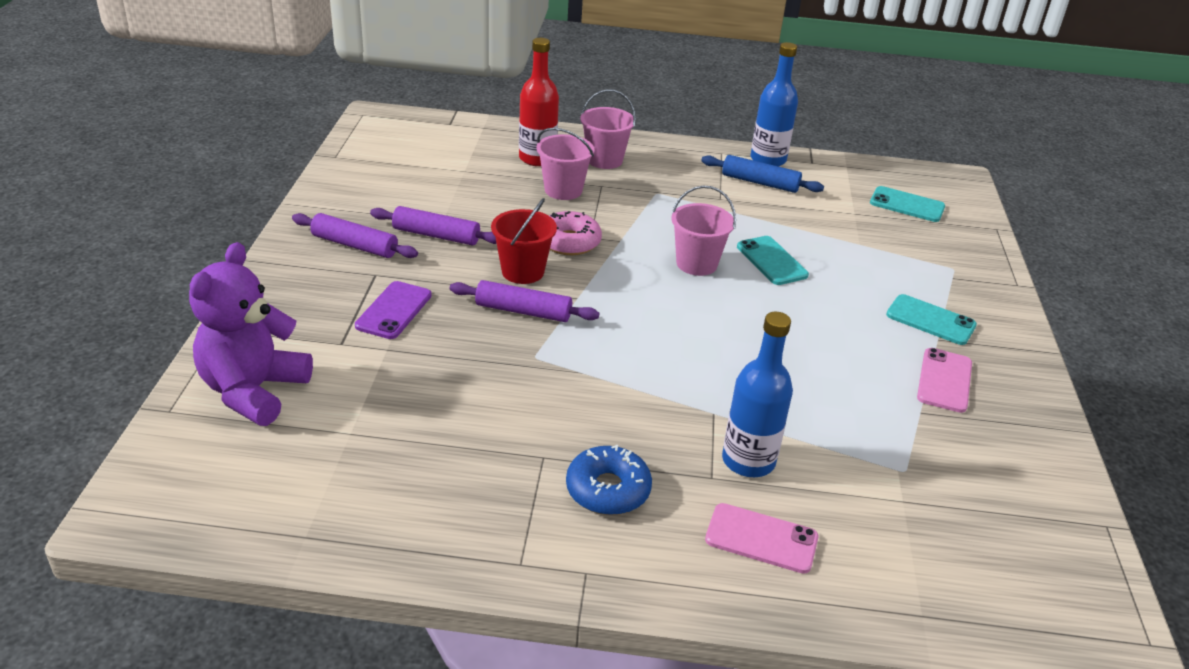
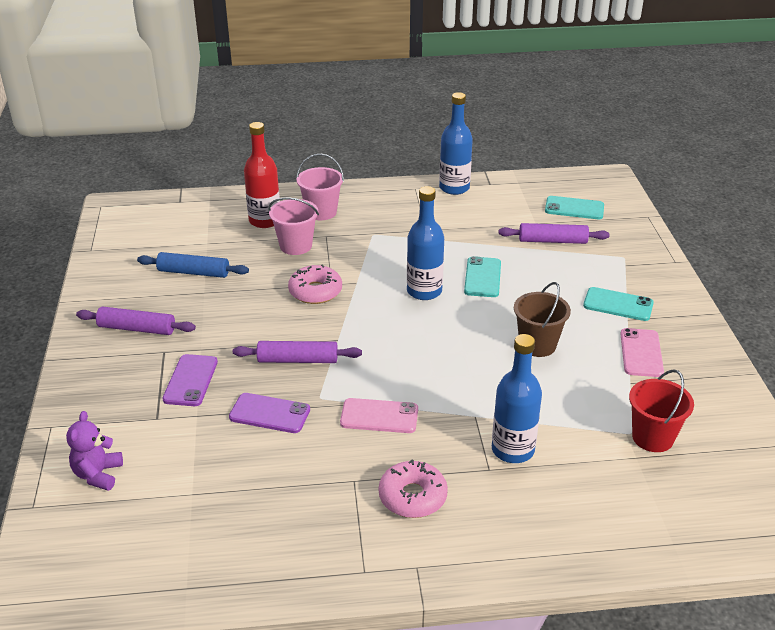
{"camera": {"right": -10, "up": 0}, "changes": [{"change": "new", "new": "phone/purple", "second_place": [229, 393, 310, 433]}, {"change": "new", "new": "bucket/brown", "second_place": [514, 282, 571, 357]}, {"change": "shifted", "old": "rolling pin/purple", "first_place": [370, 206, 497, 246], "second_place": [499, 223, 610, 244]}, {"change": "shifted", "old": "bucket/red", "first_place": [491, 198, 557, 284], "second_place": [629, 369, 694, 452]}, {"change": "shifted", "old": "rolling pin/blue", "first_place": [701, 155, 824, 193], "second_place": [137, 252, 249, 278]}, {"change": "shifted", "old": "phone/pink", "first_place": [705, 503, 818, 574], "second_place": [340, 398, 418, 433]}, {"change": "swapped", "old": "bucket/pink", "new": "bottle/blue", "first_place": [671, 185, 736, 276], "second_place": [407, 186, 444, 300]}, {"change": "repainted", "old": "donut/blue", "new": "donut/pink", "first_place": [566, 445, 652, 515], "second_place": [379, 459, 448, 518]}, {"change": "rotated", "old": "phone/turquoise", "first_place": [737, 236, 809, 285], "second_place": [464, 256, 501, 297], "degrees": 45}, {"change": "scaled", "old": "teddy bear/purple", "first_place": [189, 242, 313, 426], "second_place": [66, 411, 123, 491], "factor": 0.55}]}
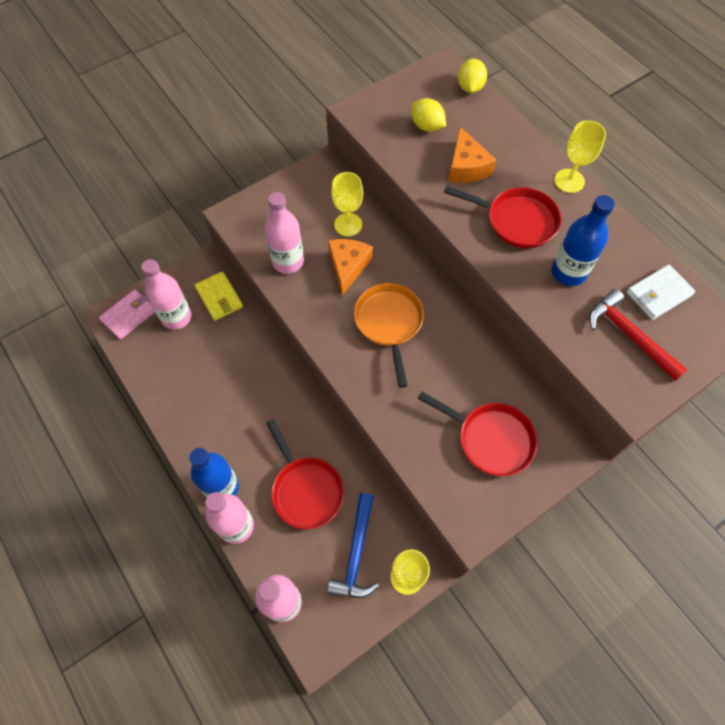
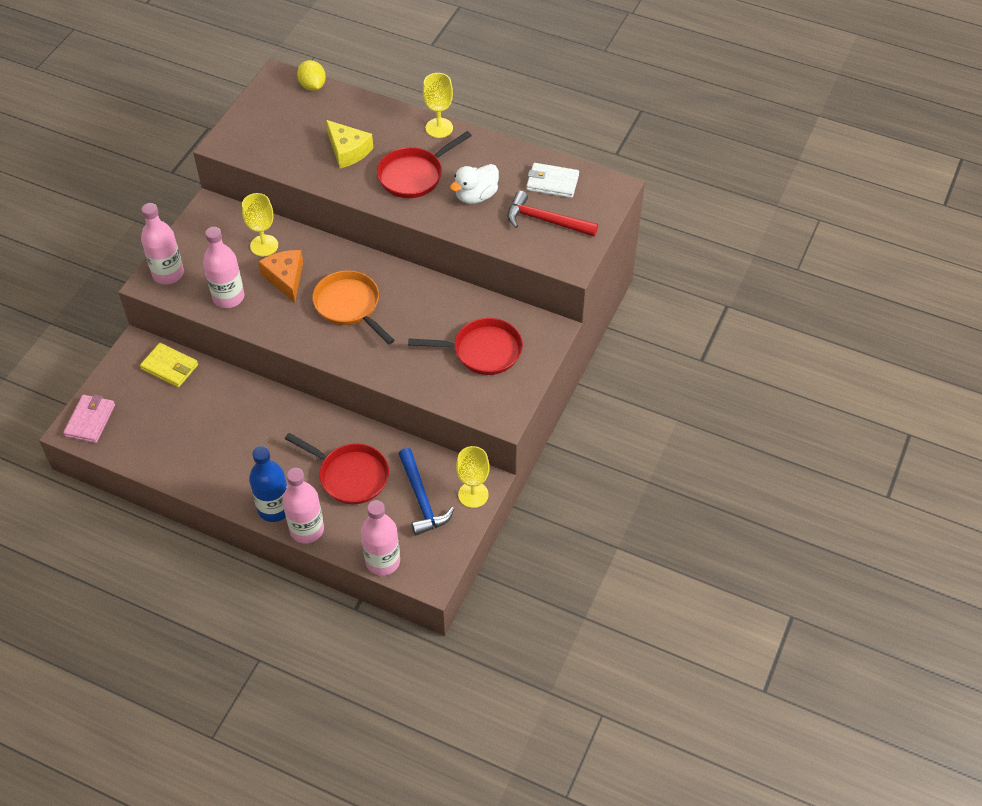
{"camera": {"right": -30, "up": -10}, "changes": [{"change": "gone", "old": "lemon/yellow", "first_place": [411, 98, 446, 132]}, {"change": "shifted", "old": "bottle/pink", "first_place": [141, 259, 191, 330], "second_place": [141, 203, 184, 285]}, {"change": "swapped", "old": "bottle/blue", "new": "duck/white", "first_place": [551, 195, 615, 286], "second_place": [450, 164, 499, 204]}, {"change": "repainted", "old": "cheese/orange", "new": "cheese/yellow", "first_place": [448, 127, 496, 183], "second_place": [326, 120, 373, 168]}, {"change": "rotated", "old": "pan/red", "first_place": [444, 186, 562, 249], "second_place": [377, 131, 472, 198], "degrees": 150}, {"change": "rotated", "old": "wallet/white", "first_place": [626, 265, 695, 320], "second_place": [526, 163, 579, 198], "degrees": 75}]}
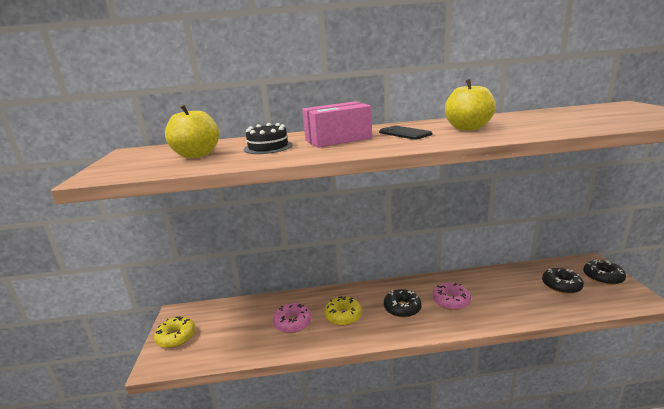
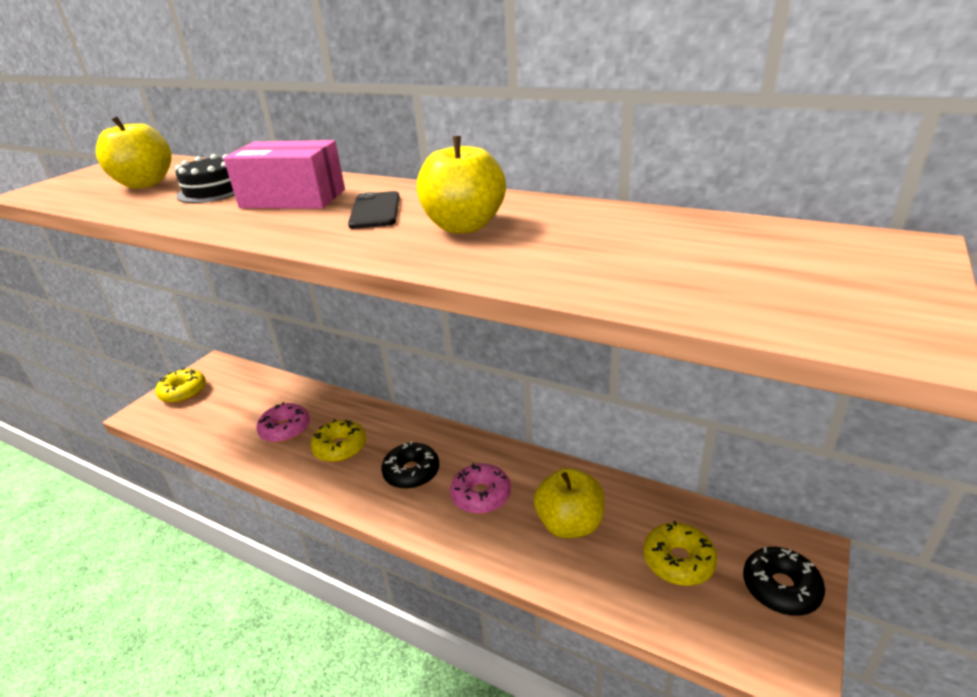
{"camera": {"right": 35, "up": 10}, "changes": [{"change": "new", "new": "apple/yellow", "second_place": [534, 468, 605, 538]}, {"change": "repainted", "old": "donut/black", "new": "donut/yellow", "first_place": [542, 268, 584, 294], "second_place": [644, 521, 717, 586]}]}
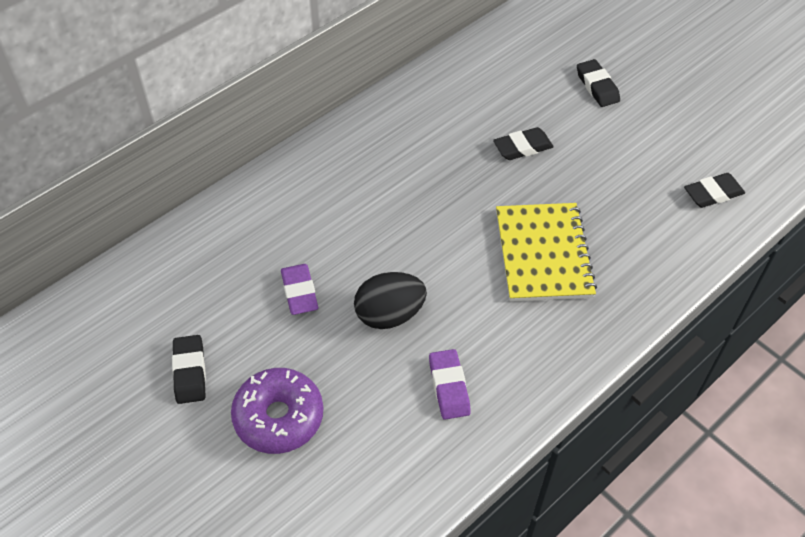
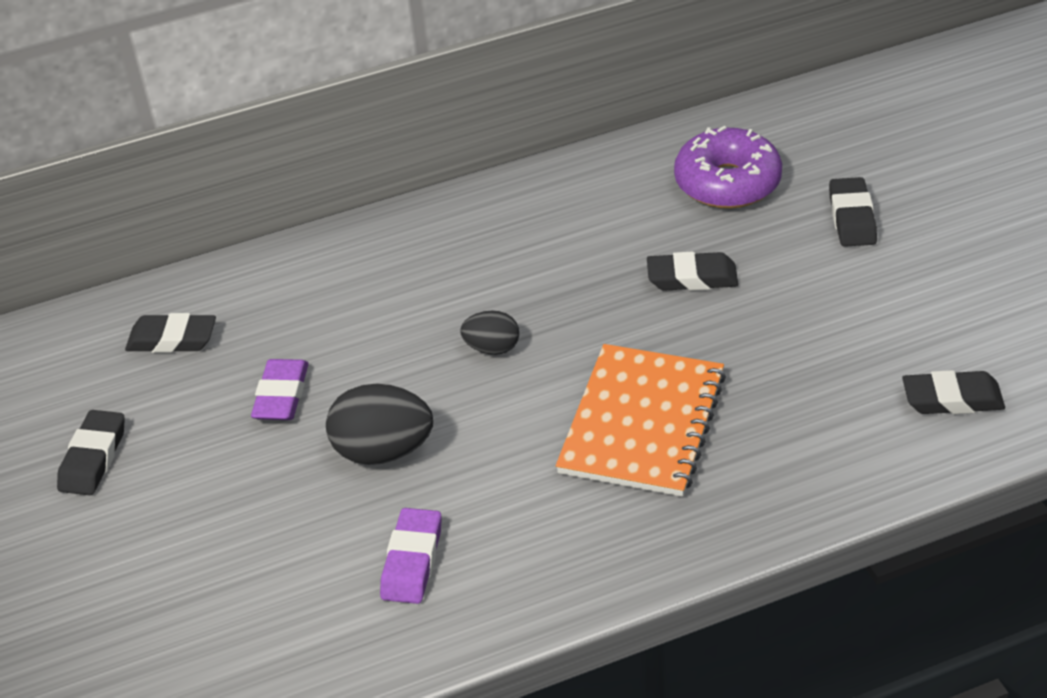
{"camera": {"right": 25, "up": -10}, "changes": [{"change": "new", "new": "eraser/black", "second_place": [125, 313, 216, 353]}, {"change": "new", "new": "egg/black", "second_place": [460, 311, 519, 355]}, {"change": "shifted", "old": "donut/purple", "first_place": [231, 368, 323, 454], "second_place": [674, 126, 782, 209]}, {"change": "repainted", "old": "notebook/yellow", "new": "notebook/orange", "first_place": [496, 203, 597, 302], "second_place": [556, 344, 726, 497]}]}
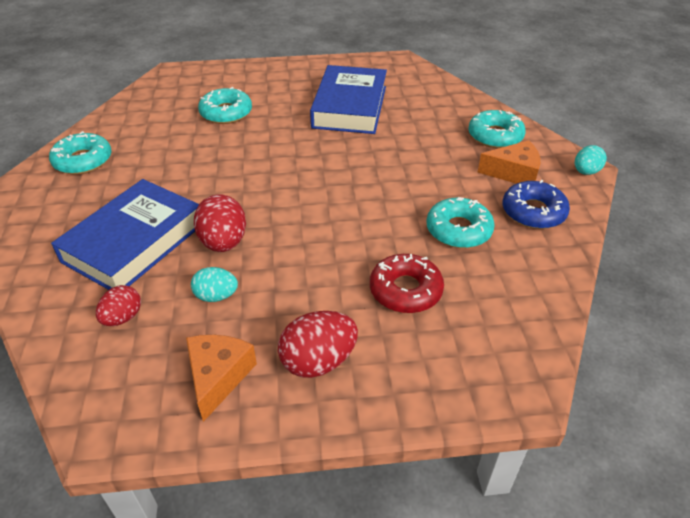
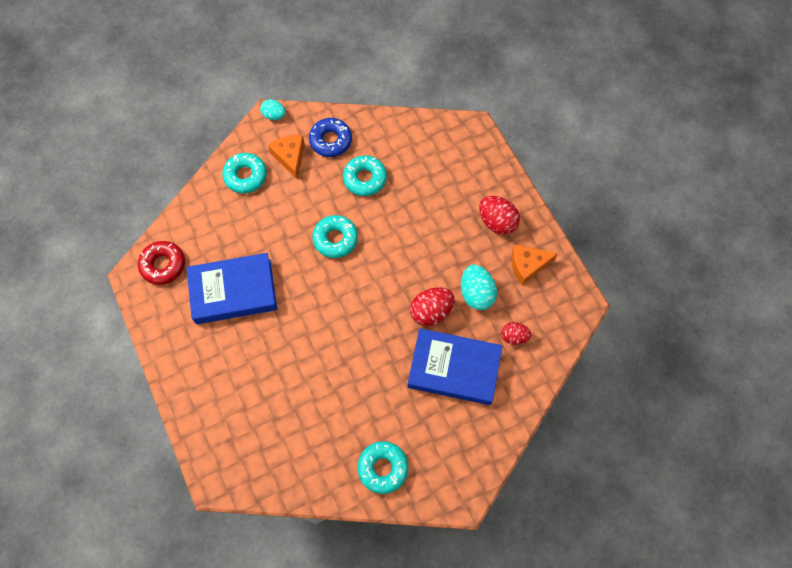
{"camera": {"right": -110, "up": 25}, "changes": [{"change": "shifted", "old": "donut/turquoise", "first_place": [198, 87, 252, 124], "second_place": [312, 215, 358, 258]}, {"change": "shifted", "old": "donut/red", "first_place": [370, 254, 444, 313], "second_place": [138, 241, 185, 285]}, {"change": "scaled", "old": "egg/turquoise", "first_place": [191, 267, 238, 302], "second_place": [461, 265, 497, 310], "factor": 1.59}]}
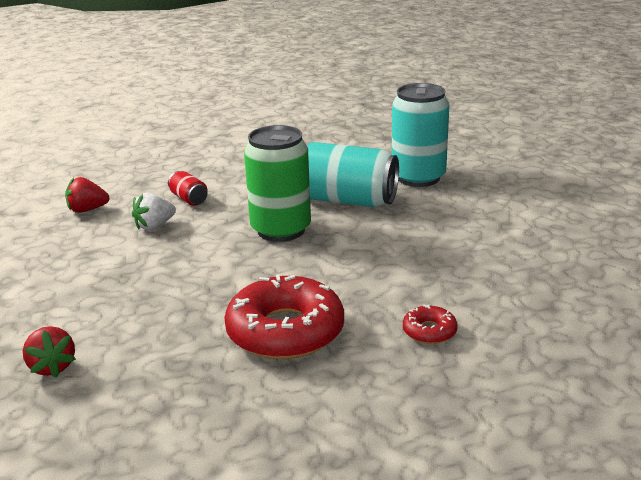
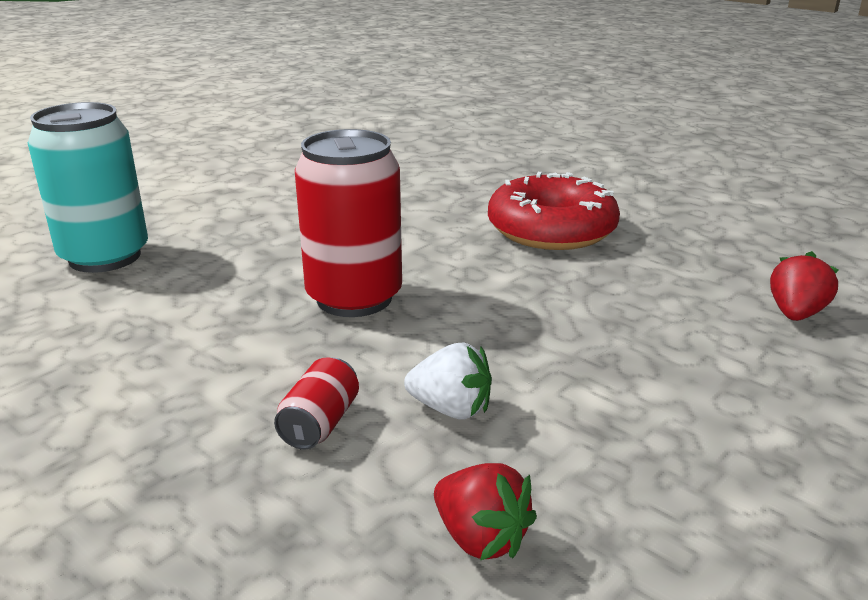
{"camera": {"right": -125, "up": 0}, "changes": [{"change": "gone", "old": "can/turquoise", "first_place": [307, 142, 399, 207]}, {"change": "gone", "old": "donut/red", "first_place": [403, 304, 458, 344]}, {"change": "repainted", "old": "can/green", "new": "can/red", "first_place": [244, 125, 311, 242], "second_place": [295, 129, 402, 317]}]}
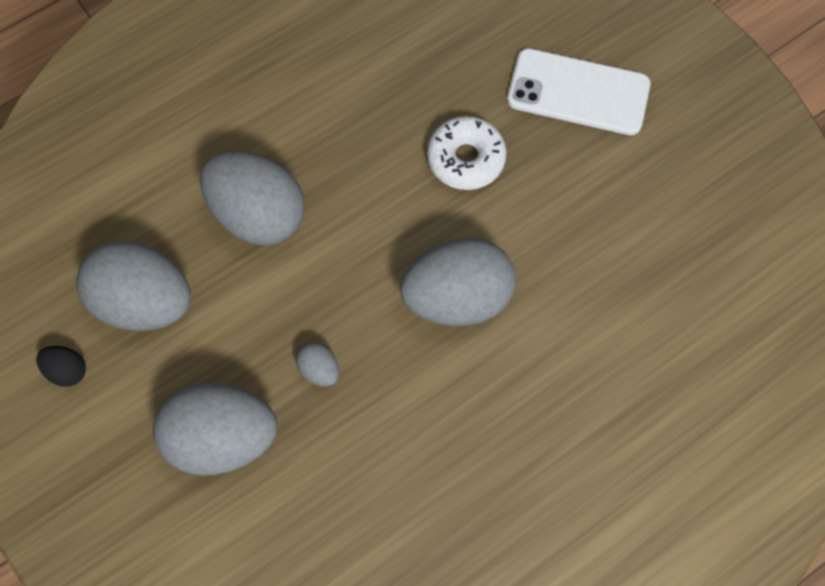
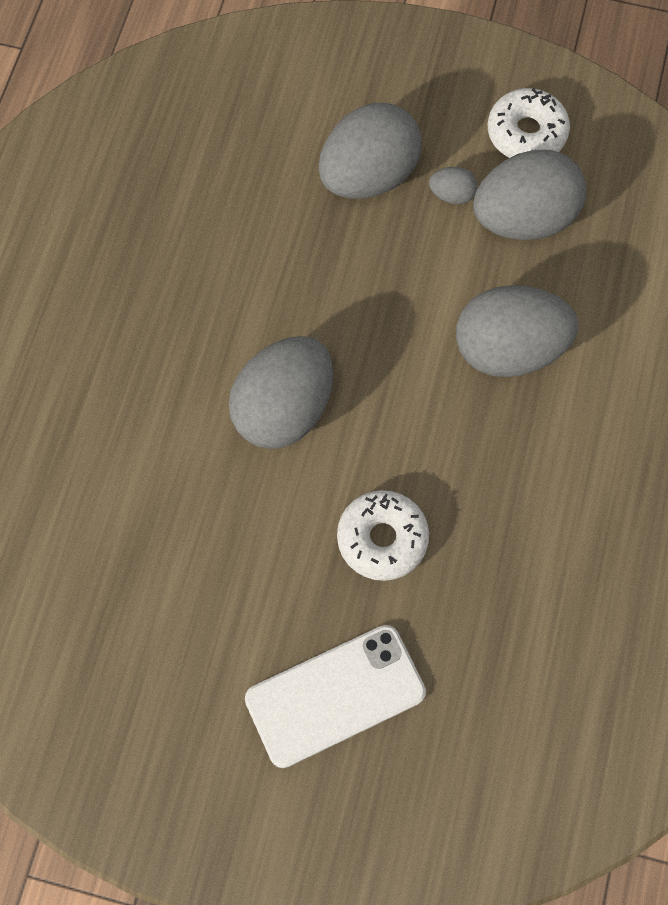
{"camera": {"right": 140, "up": 0}, "changes": [{"change": "shifted", "old": "egg/grey", "first_place": [296, 342, 339, 387], "second_place": [429, 167, 478, 204]}, {"change": "swapped", "old": "egg/black", "new": "donut/white", "first_place": [36, 346, 86, 387], "second_place": [488, 88, 570, 158]}]}
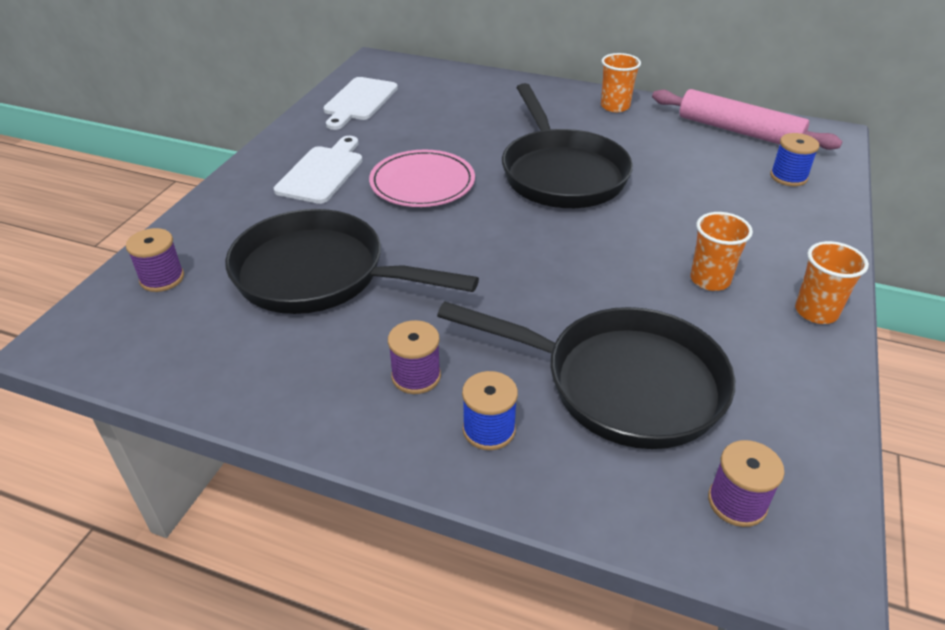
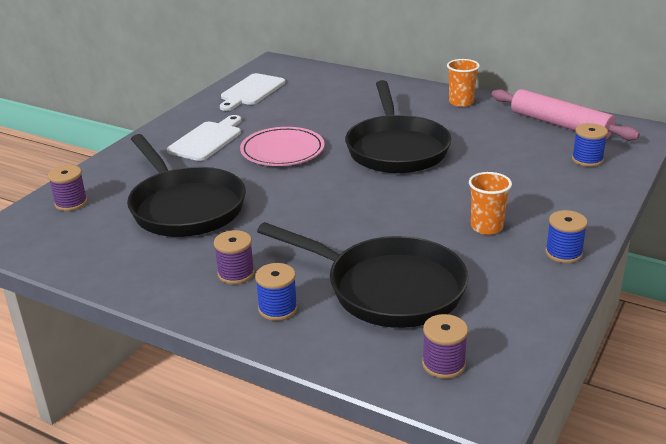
{"camera": {"right": 10, "up": -10}, "changes": [{"change": "swapped", "old": "cup/orange", "new": "spool/blue", "first_place": [795, 241, 869, 324], "second_place": [545, 210, 588, 263]}, {"change": "rotated", "old": "pan/black", "first_place": [225, 209, 479, 314], "second_place": [127, 134, 246, 237], "degrees": -150}]}
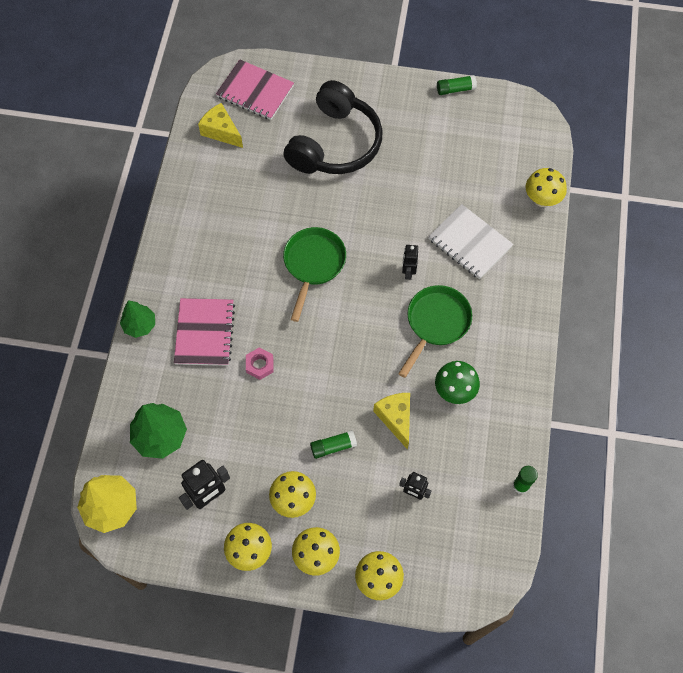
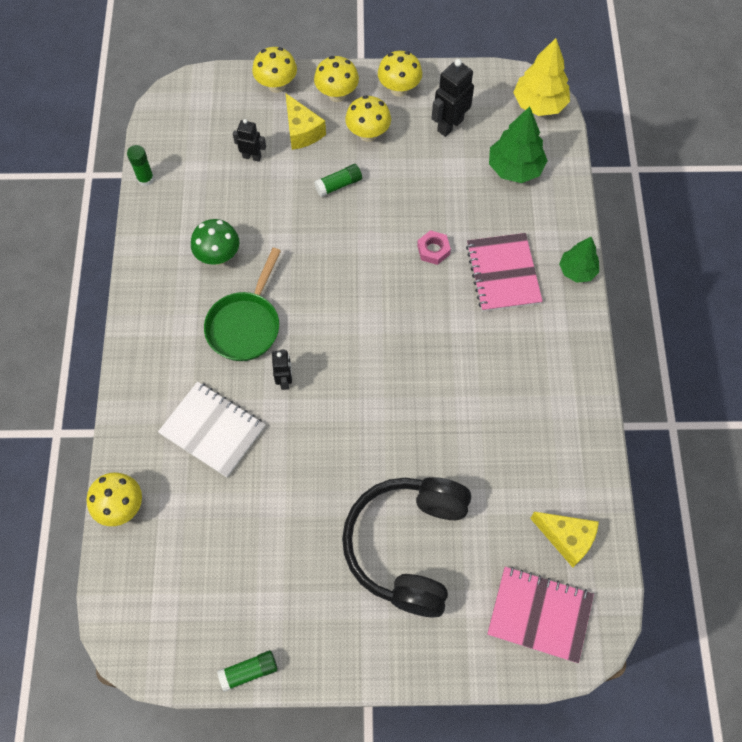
{"camera": {"right": 170, "up": 0}, "changes": [{"change": "gone", "old": "pan/green", "first_place": [283, 227, 346, 322]}, {"change": "shifted", "old": "cheese/yellow", "first_place": [373, 393, 410, 450], "second_place": [285, 93, 326, 150]}]}
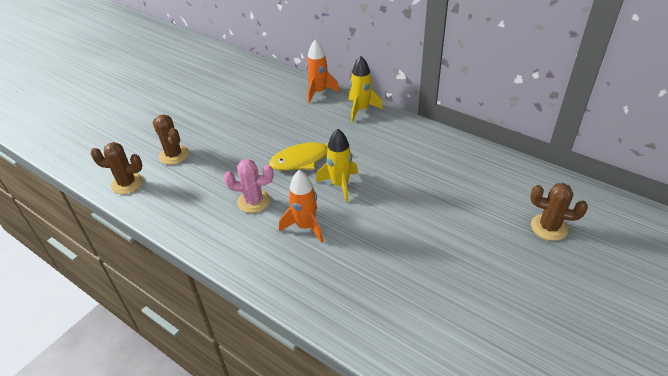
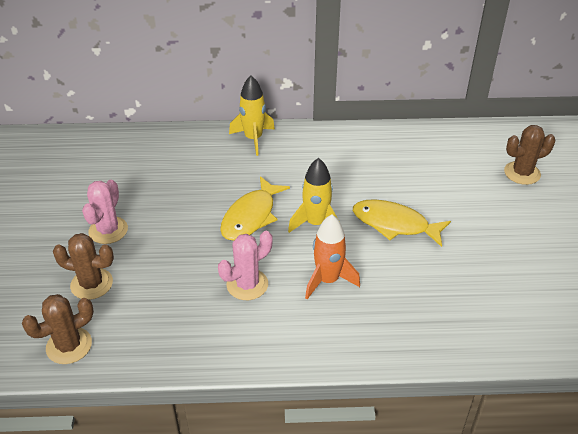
{"camera": {"right": -40, "up": 0}, "changes": [{"change": "gone", "old": "rocket/orange", "first_place": [306, 39, 340, 103]}, {"change": "new", "new": "cactus/pink", "second_place": [82, 180, 128, 244]}, {"change": "new", "new": "fish/yellow", "second_place": [353, 199, 451, 247]}]}
